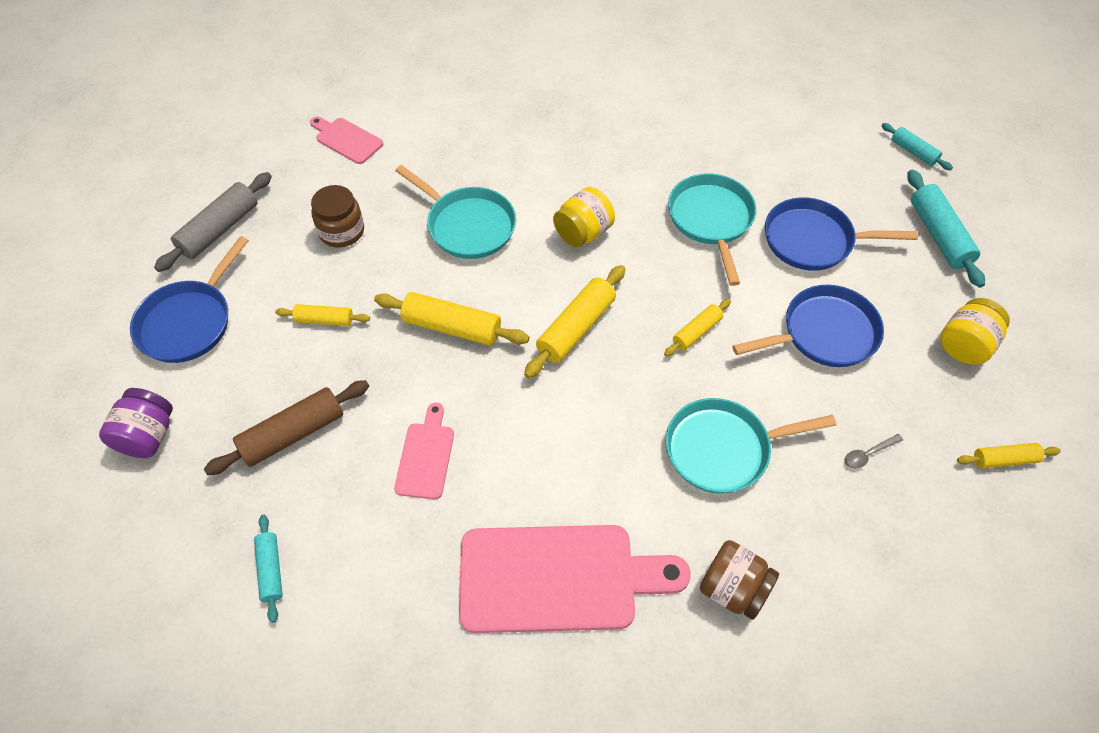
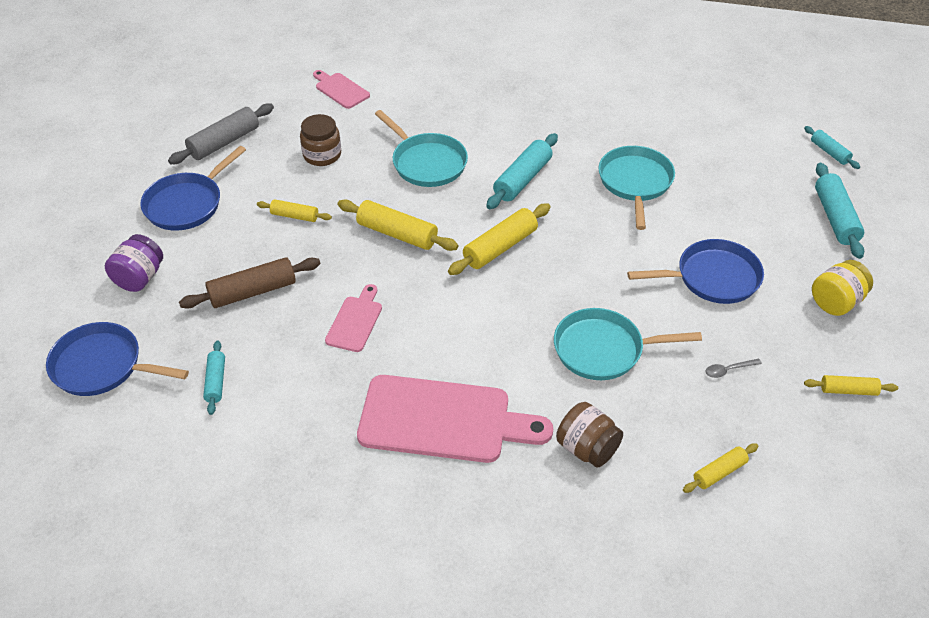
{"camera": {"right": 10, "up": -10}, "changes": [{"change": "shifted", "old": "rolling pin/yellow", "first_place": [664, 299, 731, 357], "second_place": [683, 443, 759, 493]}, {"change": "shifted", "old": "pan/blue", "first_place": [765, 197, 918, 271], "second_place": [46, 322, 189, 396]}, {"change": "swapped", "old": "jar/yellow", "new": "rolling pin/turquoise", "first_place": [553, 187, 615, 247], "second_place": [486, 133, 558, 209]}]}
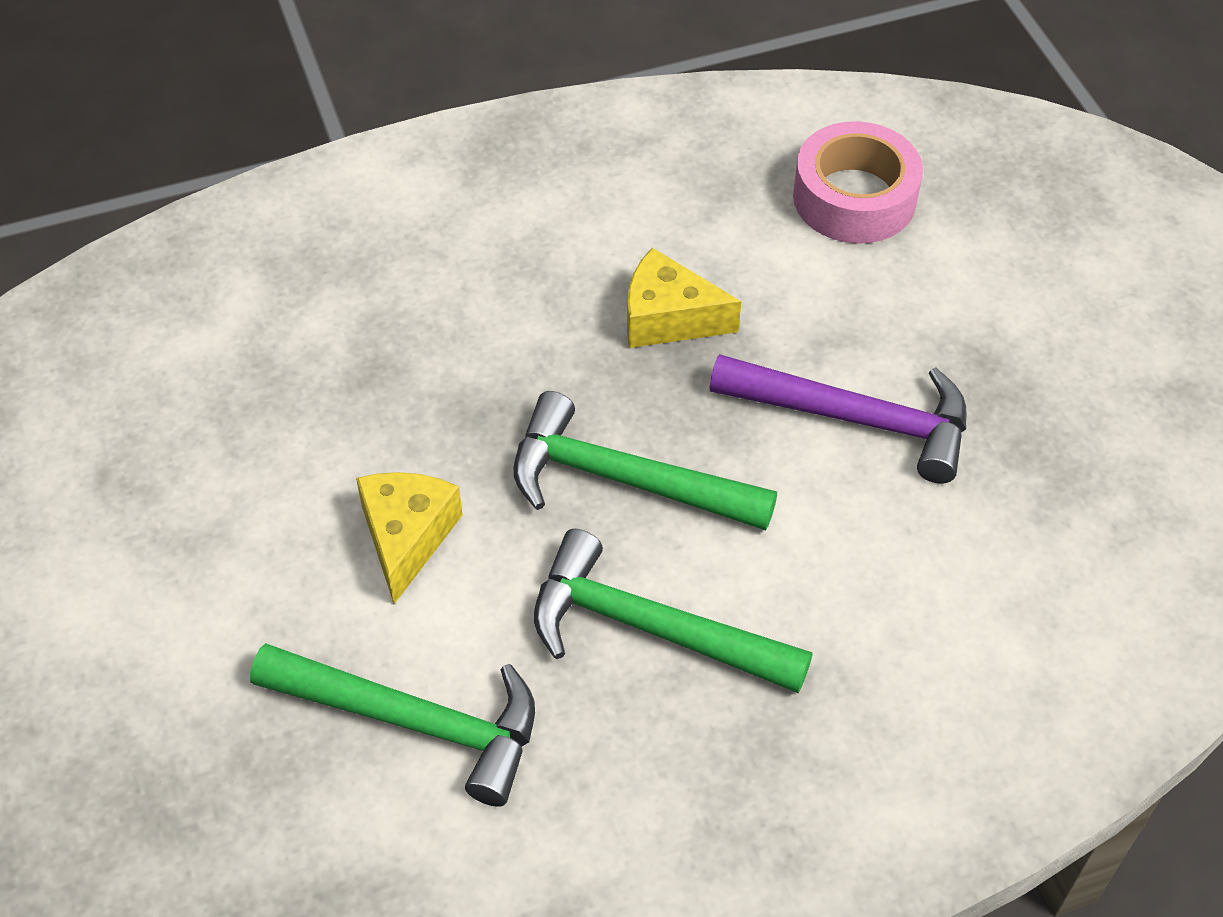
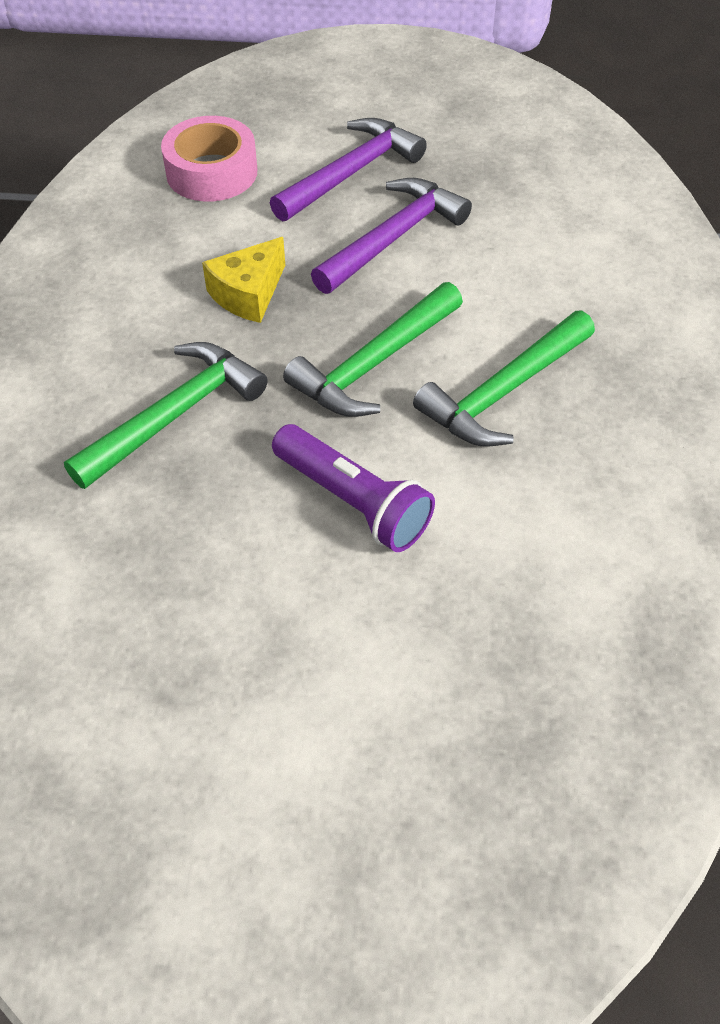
{"camera": {"right": -65, "up": 0}, "changes": [{"change": "new", "new": "hammer/purple", "second_place": [270, 118, 427, 221]}, {"change": "shifted", "old": "hammer/green", "first_place": [250, 643, 535, 807], "second_place": [64, 342, 268, 489]}, {"change": "swapped", "old": "cheese/yellow", "new": "flashlight/purple", "first_place": [356, 472, 462, 604], "second_place": [272, 424, 435, 552]}]}
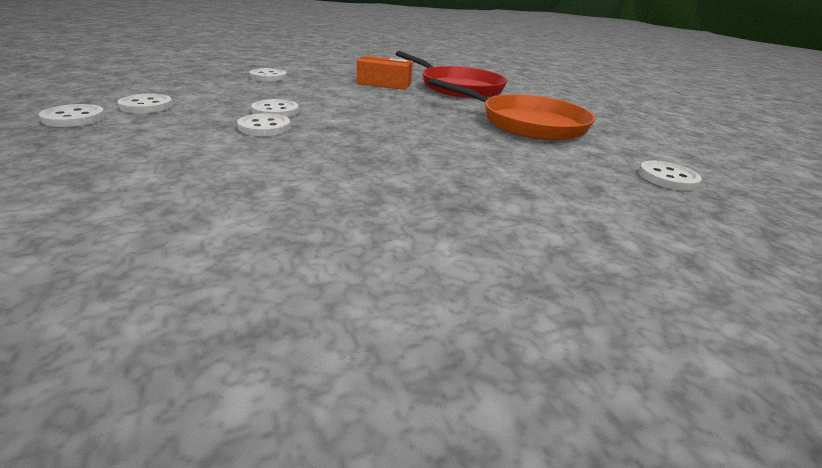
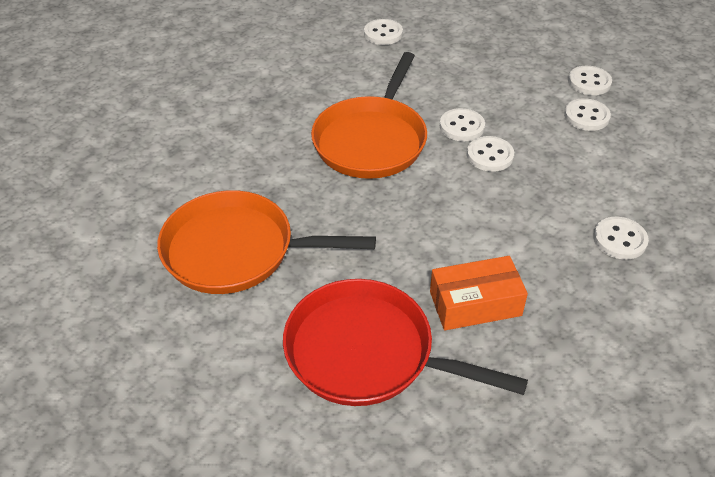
{"camera": {"right": 160, "up": 15}, "changes": [{"change": "new", "new": "pan/orange", "second_place": [311, 52, 427, 179]}, {"change": "shifted", "old": "button/white", "first_place": [638, 161, 702, 190], "second_place": [364, 19, 403, 45]}]}
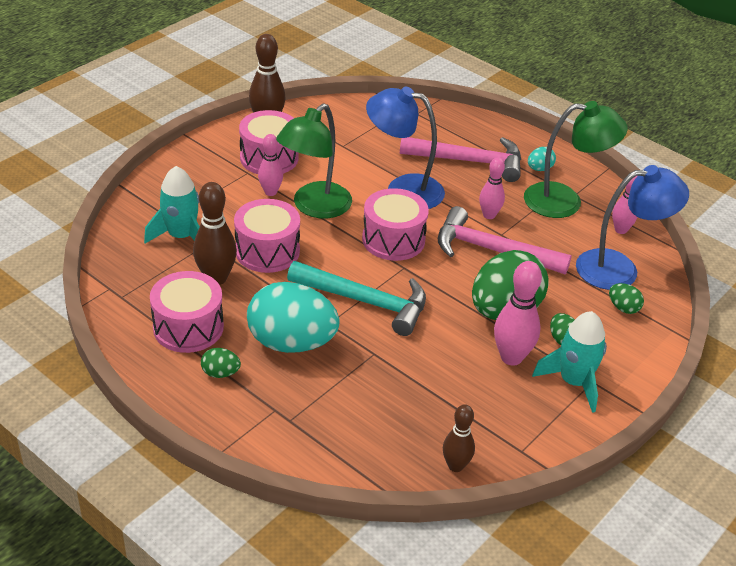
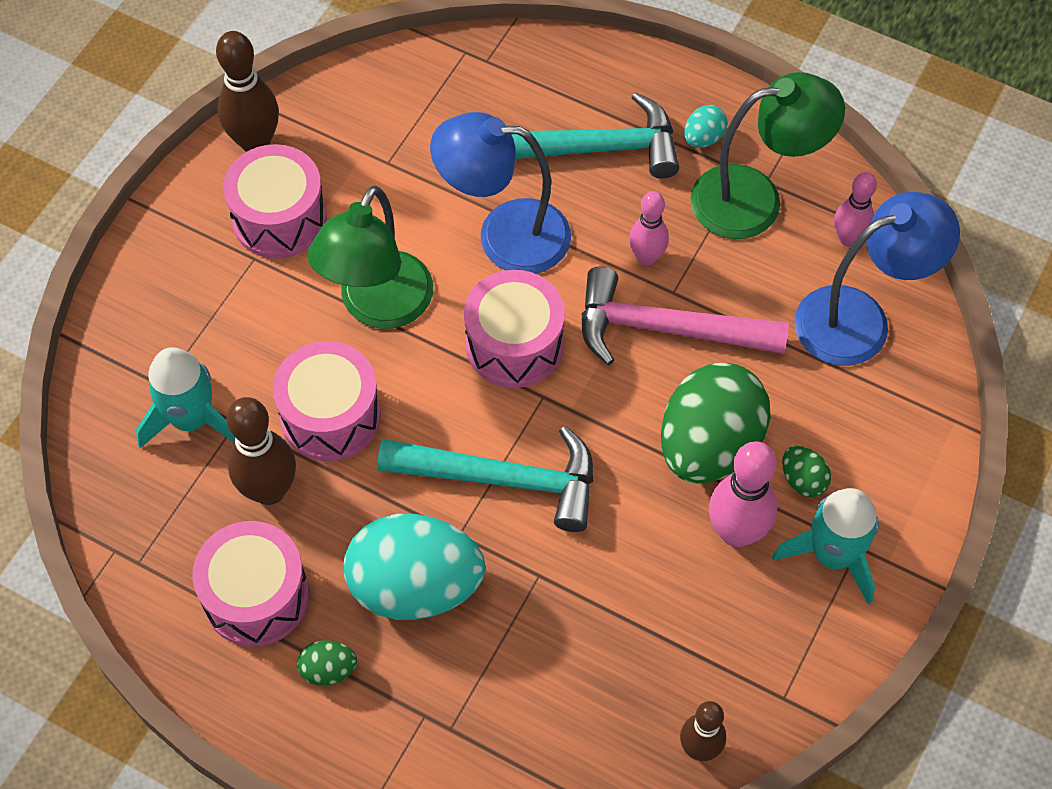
{"camera": {"right": -10, "up": 20}, "changes": [{"change": "gone", "old": "bowling pin/pink", "first_place": [258, 134, 283, 196]}, {"change": "gone", "old": "egg/green", "first_place": [609, 283, 644, 314]}, {"change": "repainted", "old": "hammer/pink", "new": "hammer/turquoise", "first_place": [400, 137, 521, 182], "second_place": [511, 92, 679, 179]}]}
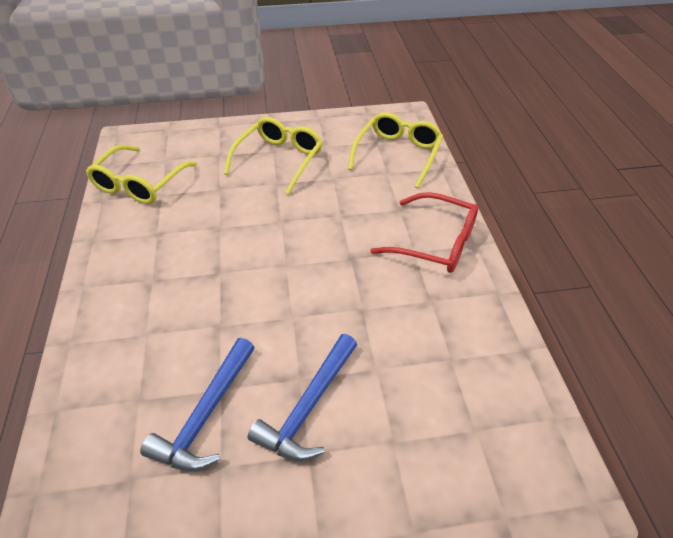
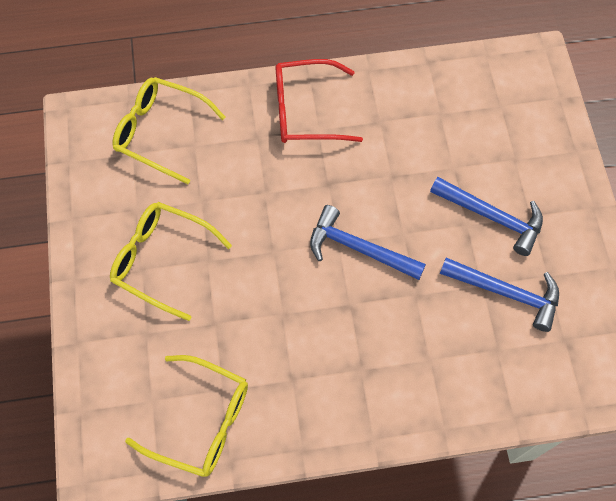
{"camera": {"right": -90, "up": 20}, "changes": [{"change": "new", "new": "hammer/blue", "second_place": [310, 205, 426, 280]}, {"change": "rotated", "old": "glasses/red", "first_place": [370, 192, 478, 273], "second_place": [276, 59, 363, 143], "degrees": -120}]}
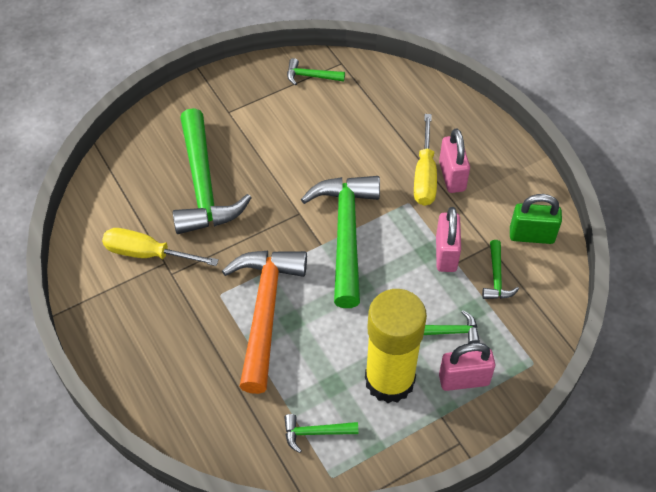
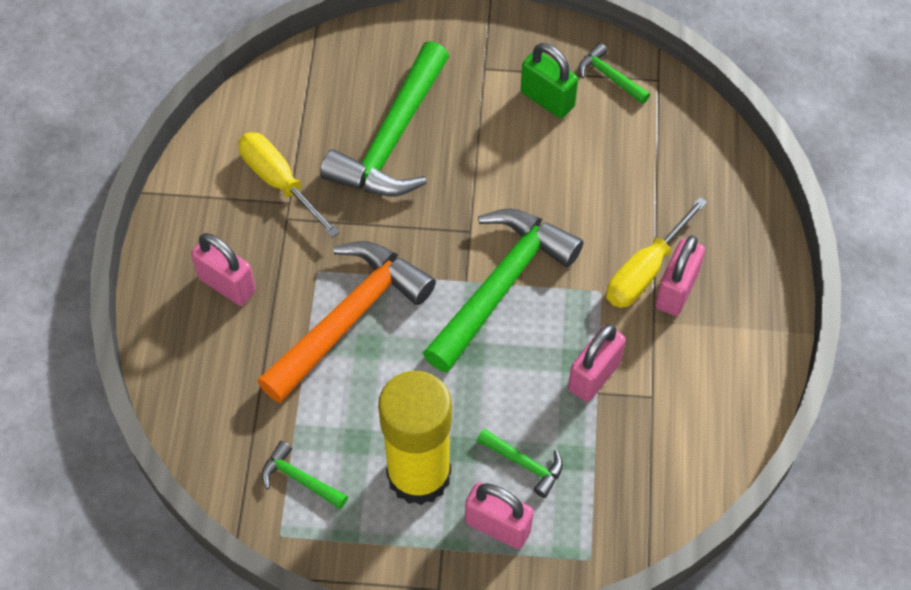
{"camera": {"right": 35, "up": 5}, "changes": [{"change": "gone", "old": "hammer/green", "first_place": [482, 240, 519, 299]}, {"change": "new", "new": "padlock/pink", "second_place": [191, 233, 256, 306]}, {"change": "shifted", "old": "padlock/green", "first_place": [510, 194, 562, 244], "second_place": [521, 43, 578, 118]}]}
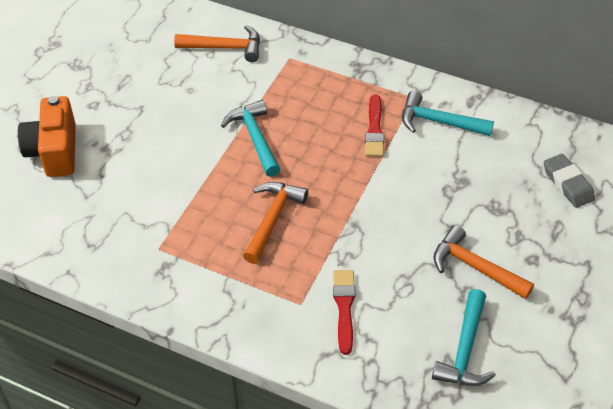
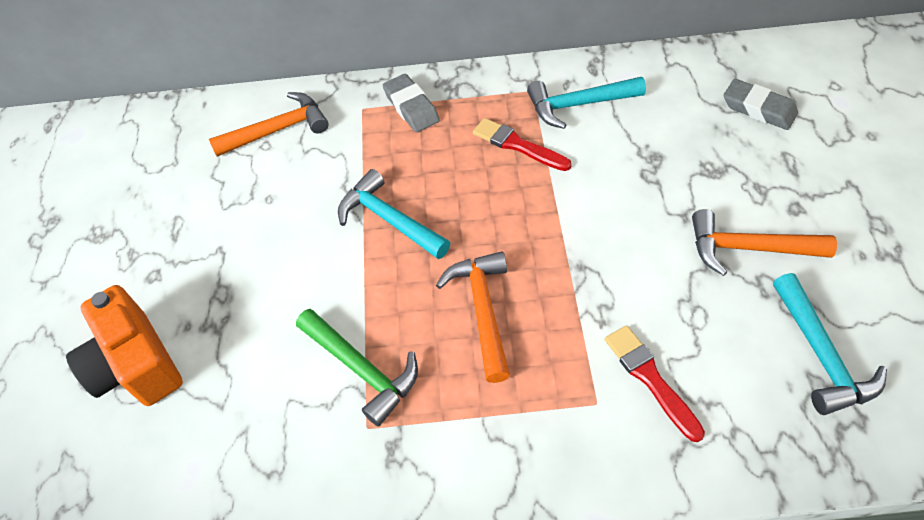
{"camera": {"right": -25, "up": 5}, "changes": [{"change": "new", "new": "hammer/green", "second_place": [296, 309, 418, 427]}, {"change": "new", "new": "eraser/grey", "second_place": [383, 74, 440, 132]}, {"change": "rotated", "old": "brush/red", "first_place": [365, 94, 384, 157], "second_place": [473, 118, 572, 171], "degrees": 150}]}
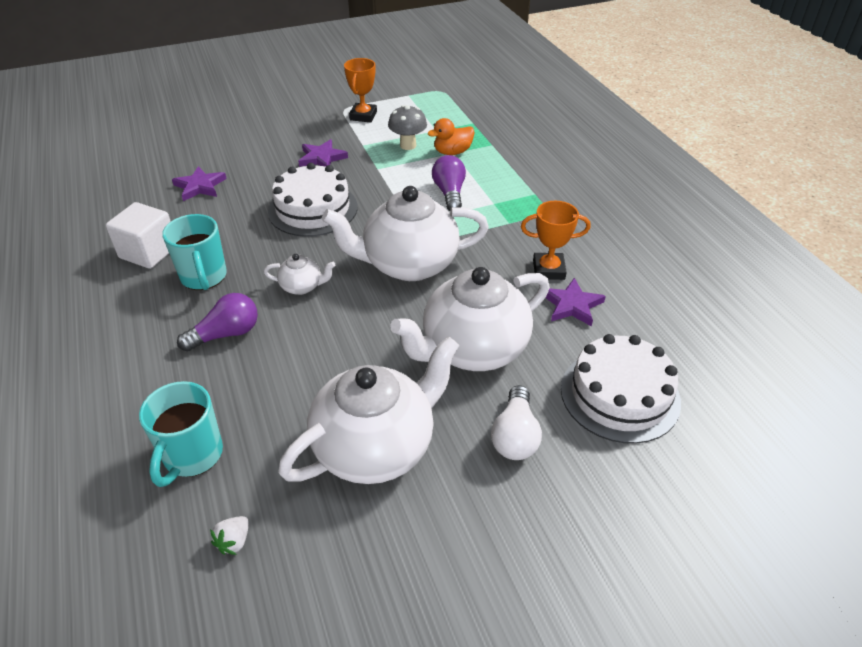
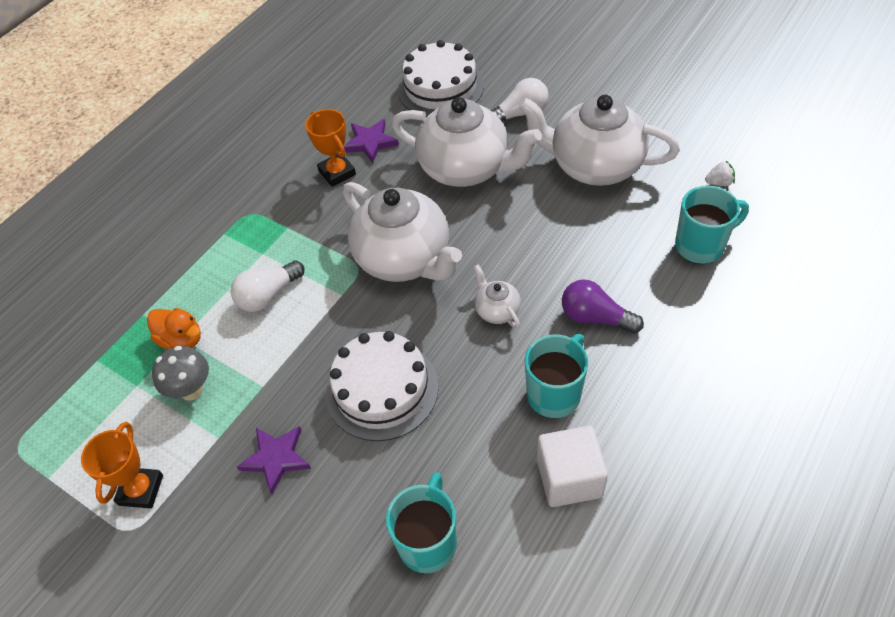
{"camera": {"right": -120, "up": 10}, "changes": [{"change": "swapped", "old": "star/purple", "new": "mug/turquoise", "first_place": [172, 166, 227, 201], "second_place": [386, 472, 457, 573]}, {"change": "repainted", "old": "light bulb/purple", "new": "light bulb/white", "first_place": [432, 155, 466, 211], "second_place": [231, 261, 305, 312]}, {"change": "rotated", "old": "trophy/orange", "first_place": [344, 58, 377, 123], "second_place": [81, 422, 163, 509], "degrees": -60}]}
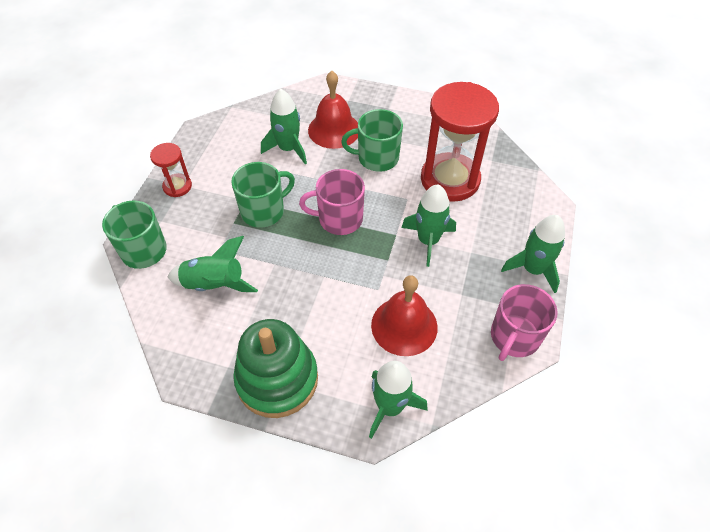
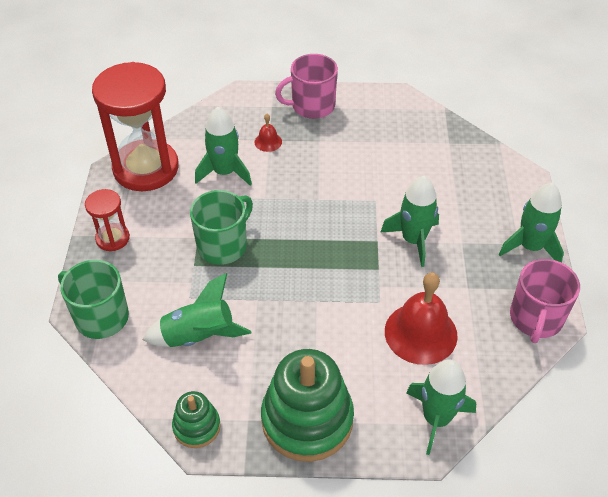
{"camera": {"right": -15, "up": -5}, "changes": [{"change": "gone", "old": "mug/green", "first_place": [341, 109, 403, 172]}, {"change": "new", "new": "stacking toy/green", "second_place": [172, 391, 221, 448]}, {"change": "shifted", "old": "mug/pink", "first_place": [299, 169, 365, 235], "second_place": [275, 54, 338, 119]}, {"change": "shifted", "old": "hourglass/red", "first_place": [421, 82, 499, 202], "second_place": [92, 62, 179, 191]}, {"change": "scaled", "old": "bell/red", "first_place": [308, 71, 358, 149], "second_place": [255, 114, 282, 152], "factor": 0.46}]}
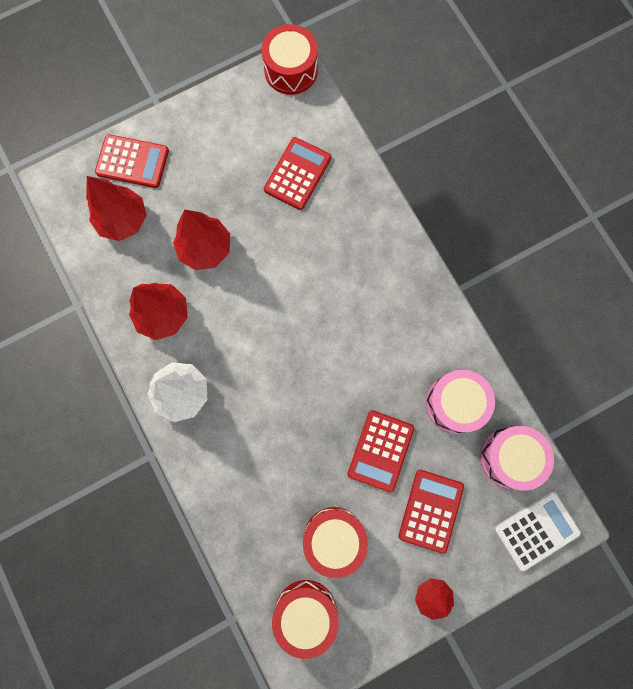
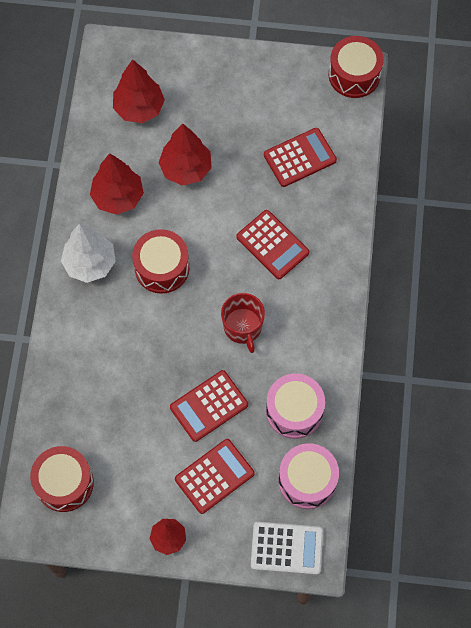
{"camera": {"right": 35, "up": -10}, "changes": [{"change": "new", "new": "mug/red", "second_place": [221, 293, 265, 353]}, {"change": "shifted", "old": "calculator/red", "first_place": [95, 134, 169, 188], "second_place": [236, 210, 309, 279]}, {"change": "shifted", "old": "drum/red", "first_place": [303, 507, 368, 578], "second_place": [132, 229, 190, 294]}]}
